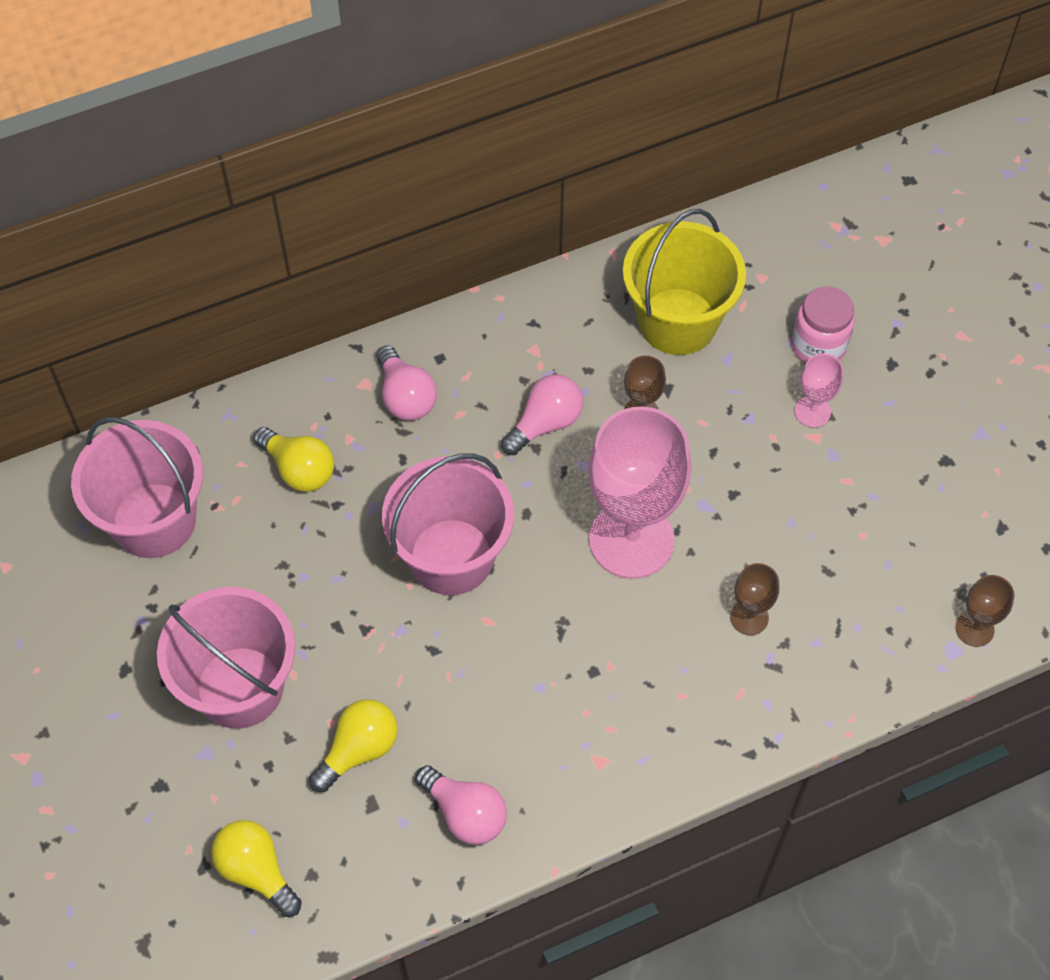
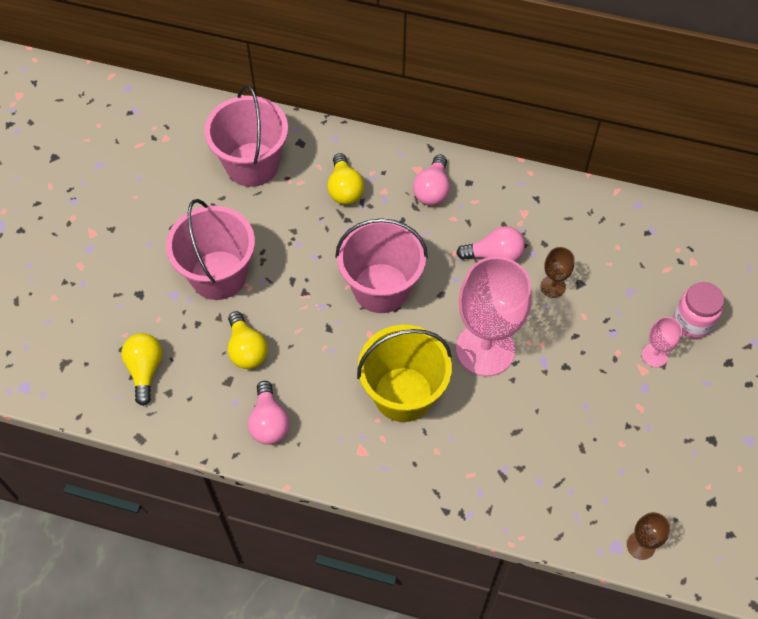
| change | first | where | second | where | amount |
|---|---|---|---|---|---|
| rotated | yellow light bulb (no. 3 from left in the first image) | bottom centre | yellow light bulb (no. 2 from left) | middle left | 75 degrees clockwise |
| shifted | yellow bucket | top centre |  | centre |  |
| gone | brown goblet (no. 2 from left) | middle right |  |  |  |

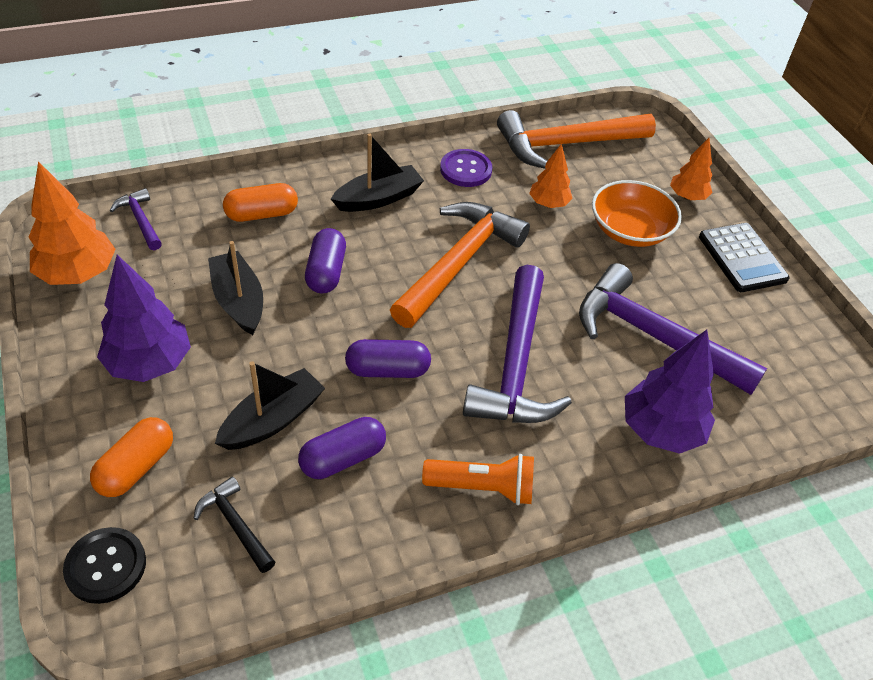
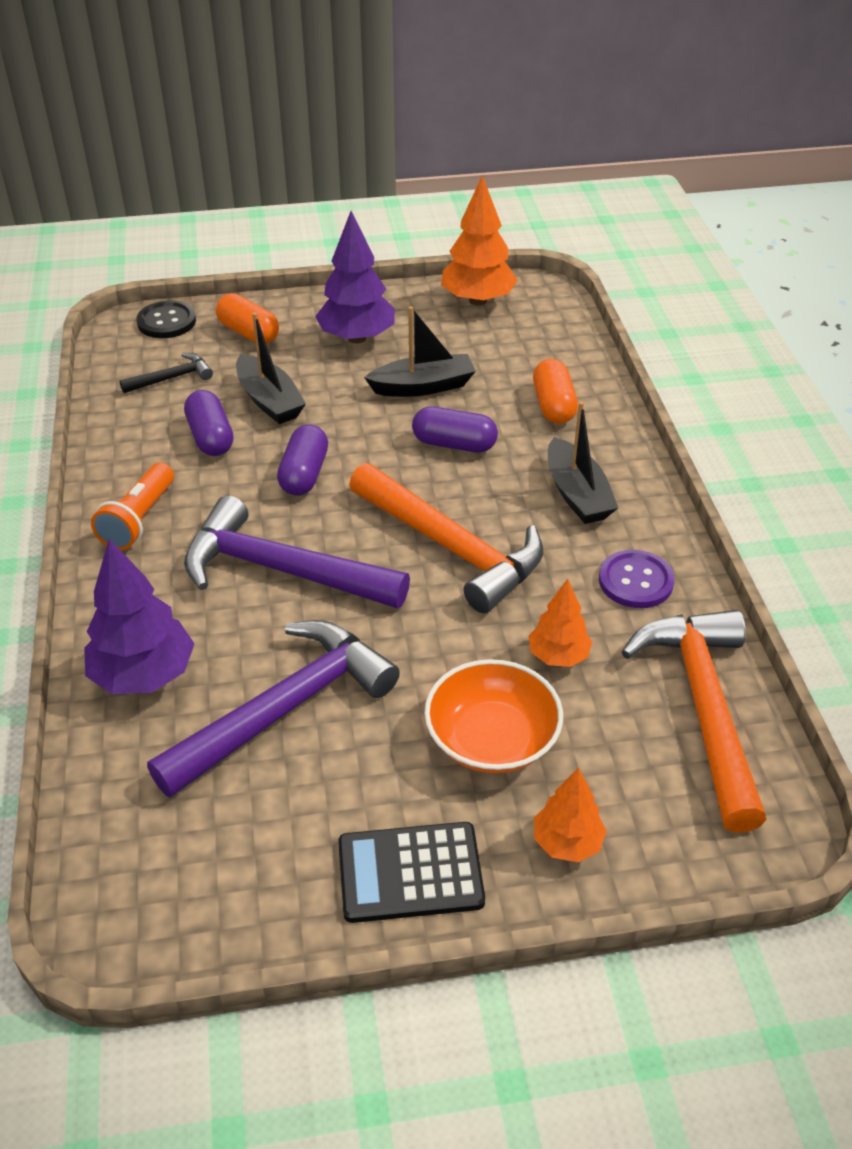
| change | first | where | second | where | amount |
|---|---|---|---|---|---|
| gone | purple hammer (no. 1 from left) | top left |  |  |  |

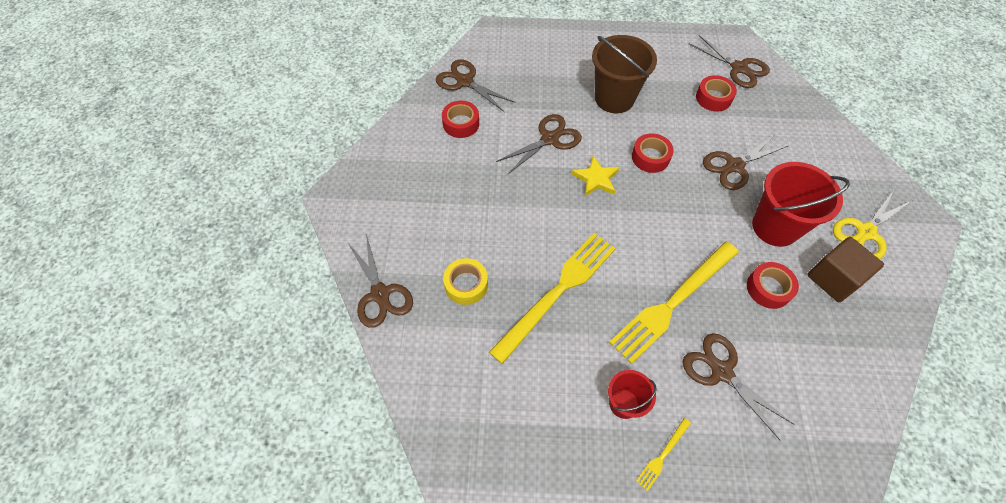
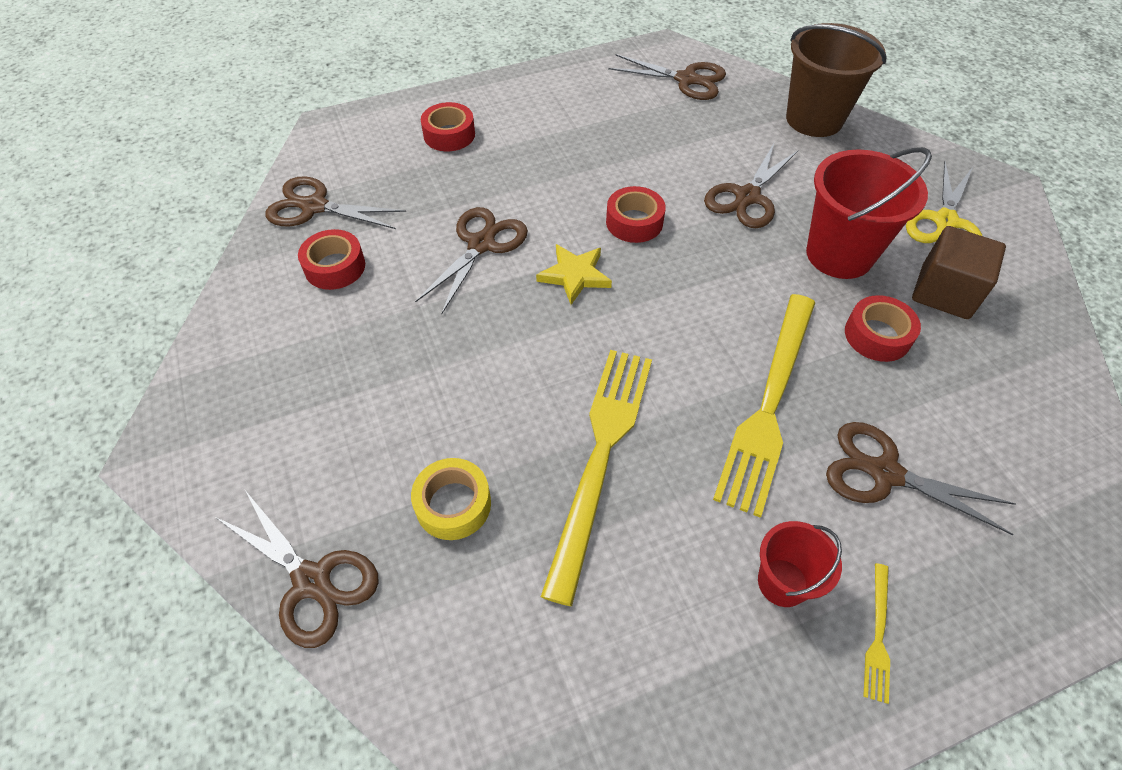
| change | first | where | second | where | amount |
|---|---|---|---|---|---|
| shifted | brown bucket | top centre |  | top right |  |
| shifted | red tape (no. 3 from left in the first image) | top right | red tape (no. 2 from left) | top centre |  |

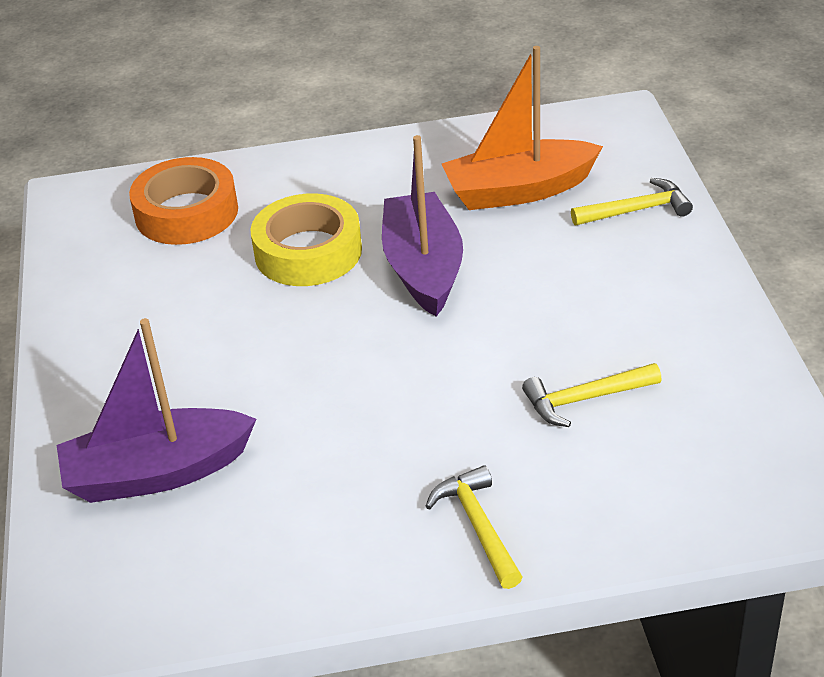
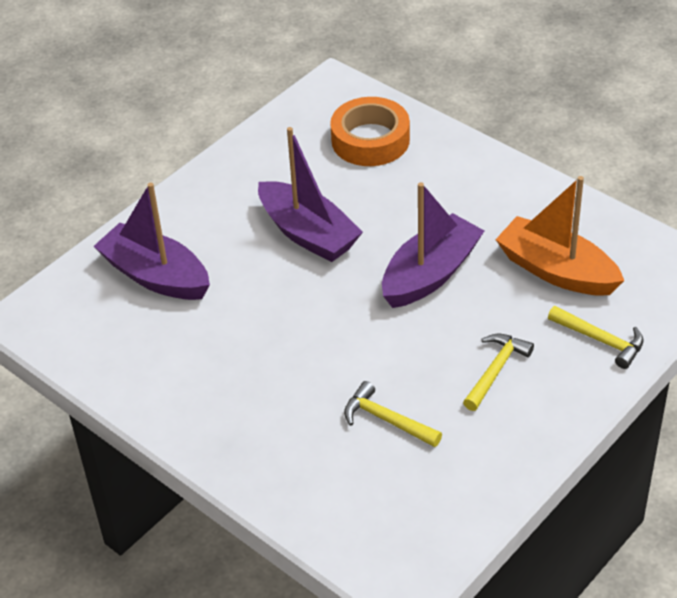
| change | first | where | second | where | amount |
|---|---|---|---|---|---|
| gone | yellow tape | centre |  |  |  |
| shifted | yellow hammer (no. 1 from left in the first image) | bottom centre | yellow hammer (no. 2 from left) | middle right |  |
| new |  |  | purple boat (no. 2 from left) | top centre |  |

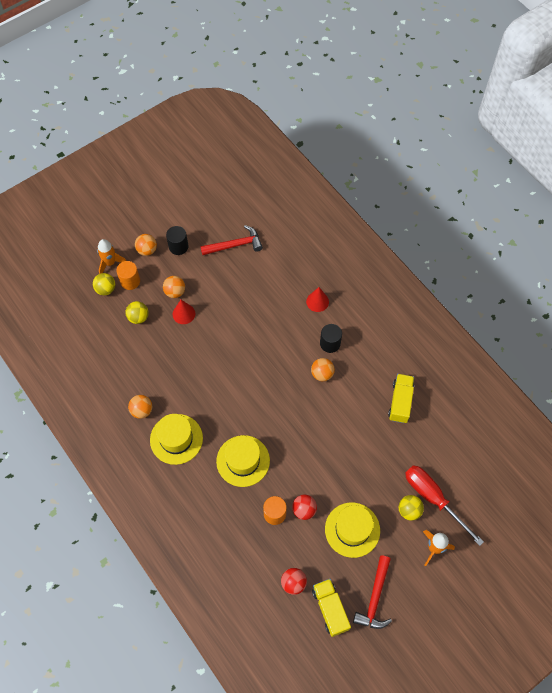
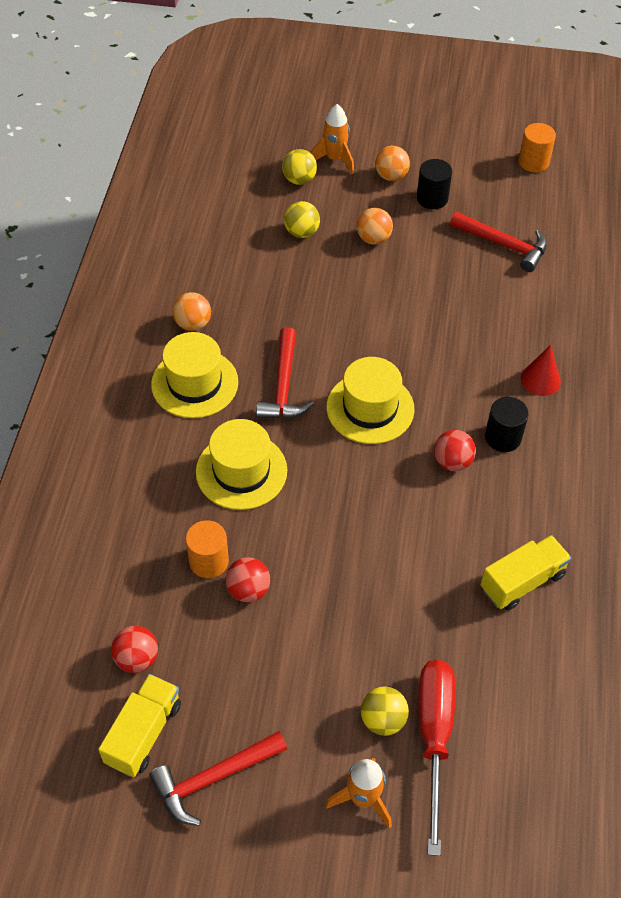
| change | first | where | second | where | amount |
|---|---|---|---|---|---|
| shifted | orange cylinder (no. 1 from left in the first image) | middle left | orange cylinder (no. 2 from left) | top right |  |
| gone | red cone (no. 1 from left) | centre |  |  |  |
| repainted | orange ball (no. 4 from left) | centre | red ball (no. 3 from left) | middle right |  |
| shifted | yellow hat (no. 3 from left) | bottom centre |  | centre |  |
| new |  |  | red hammer (no. 2 from left) | centre |  |

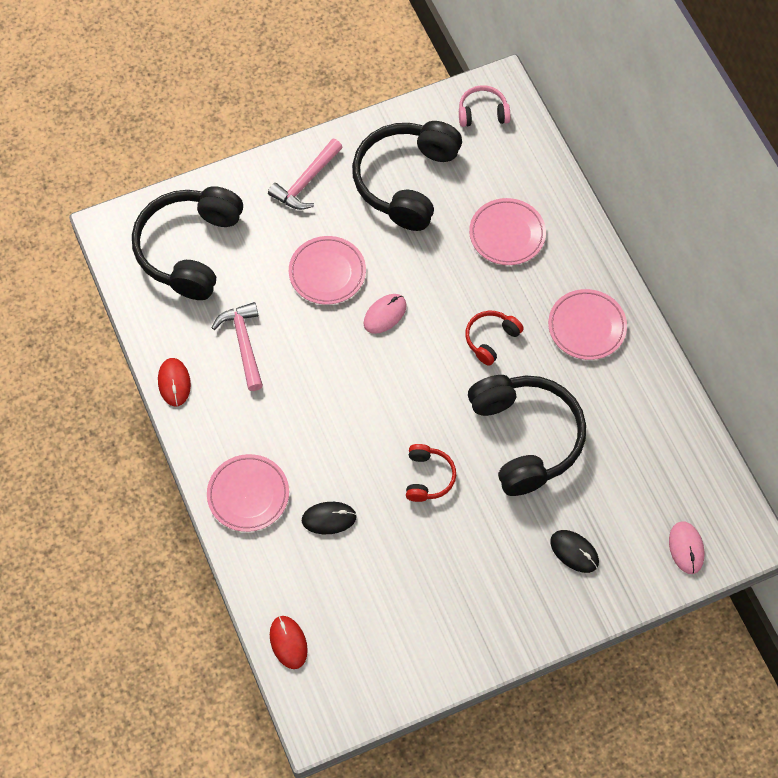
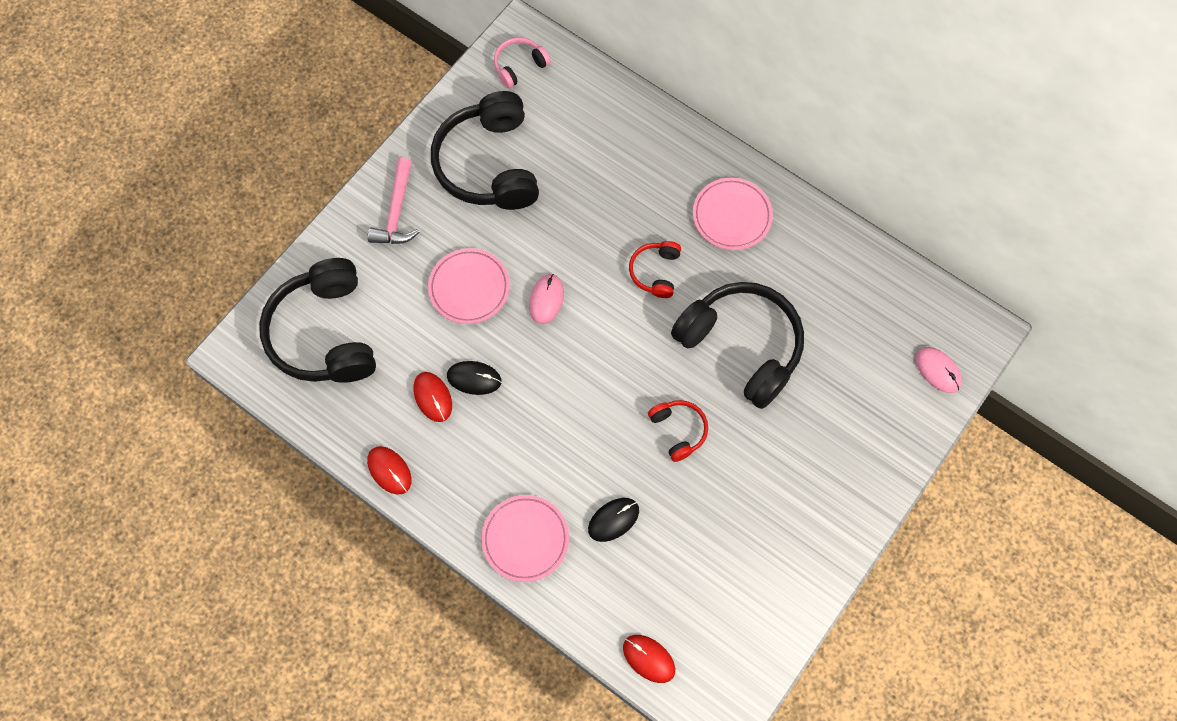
| change | first | where | second | where | amount |
|---|---|---|---|---|---|
| swapped | pink hammer (no. 1 from left) | middle left | red mouse (no. 2 from left) | centre |  |
| gone | pink plate (no. 3 from left) | top centre |  |  |  |
| shifted | black mouse (no. 2 from left in the first image) | bottom right | black mouse (no. 1 from left) | centre |  |

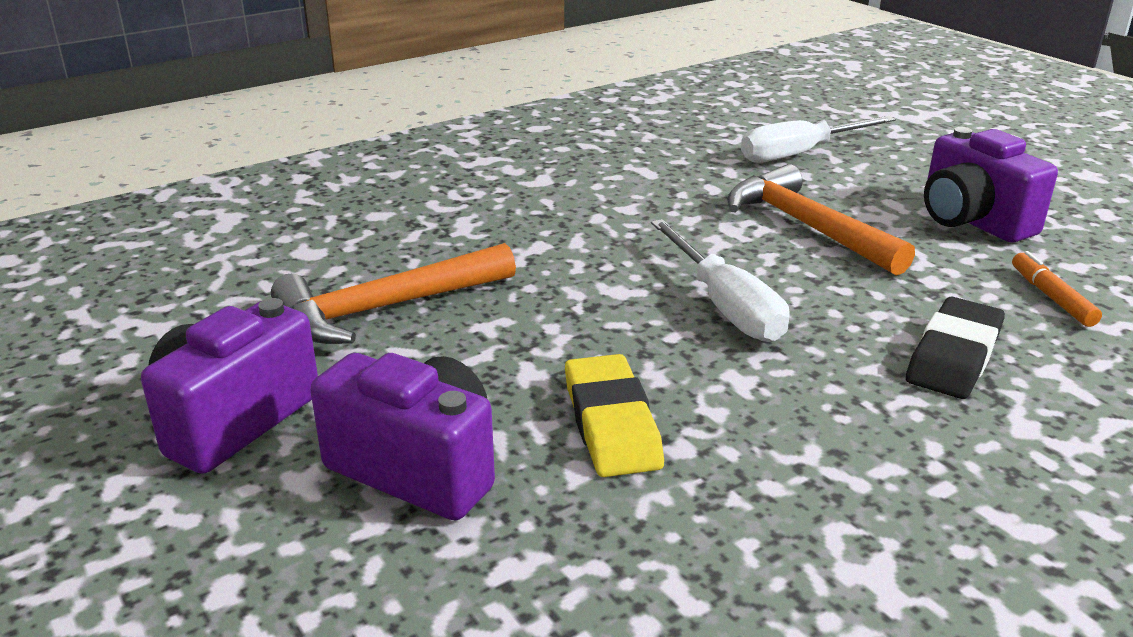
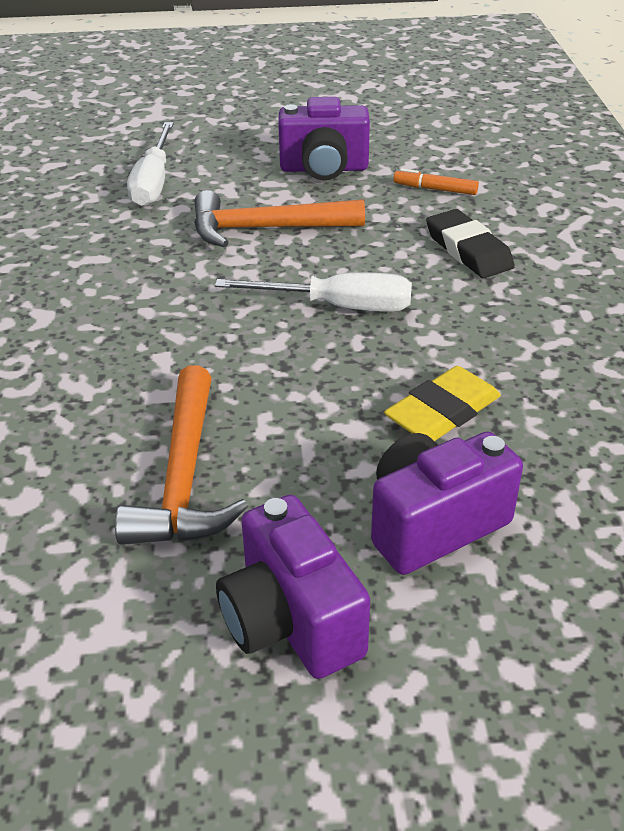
| change | first | where | second | where | amount |
|---|---|---|---|---|---|
| rotated | yellow eraser | centre |  | middle right | 60 degrees counterclockwise |

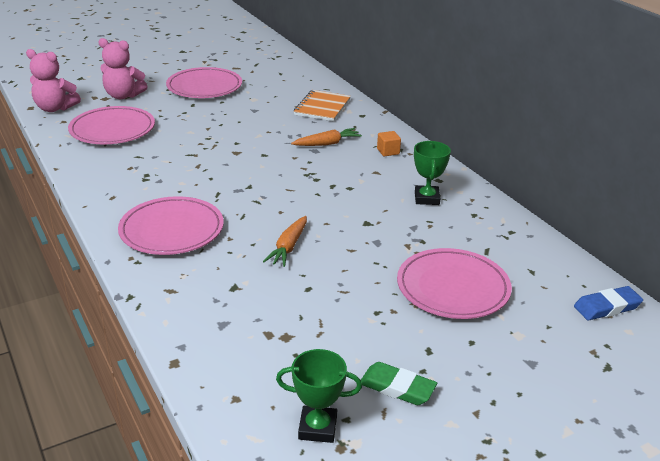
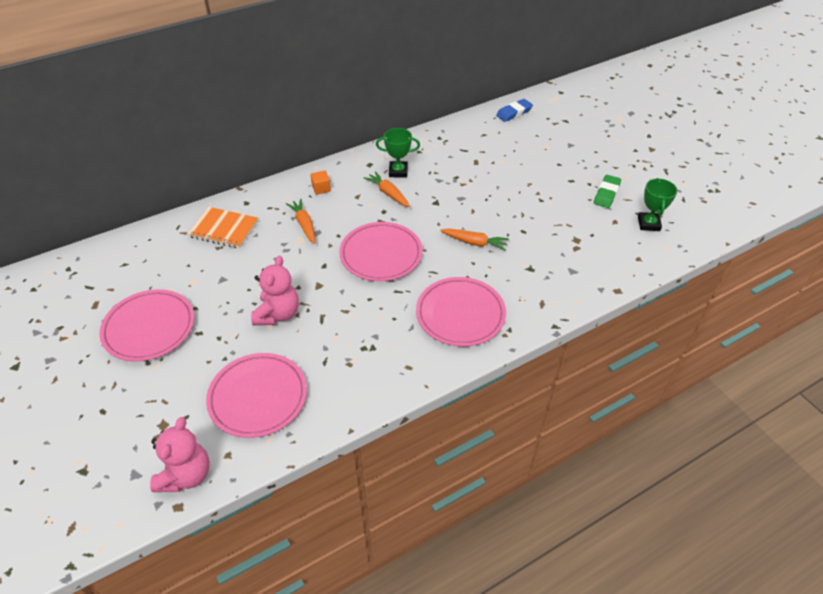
| change | first | where | second | where | amount |
|---|---|---|---|---|---|
| shifted | pink teddy bear (no. 2 from left) | top left |  | centre |  |
| shifted | pink plate (no. 4 from left in the first image) | middle right | pink plate (no. 3 from left) | centre |  |
| rotated | blue eraser | middle right |  | top centre | 75 degrees clockwise |
| new |  |  | orange carrot (no. 2 from left) | top centre |  |

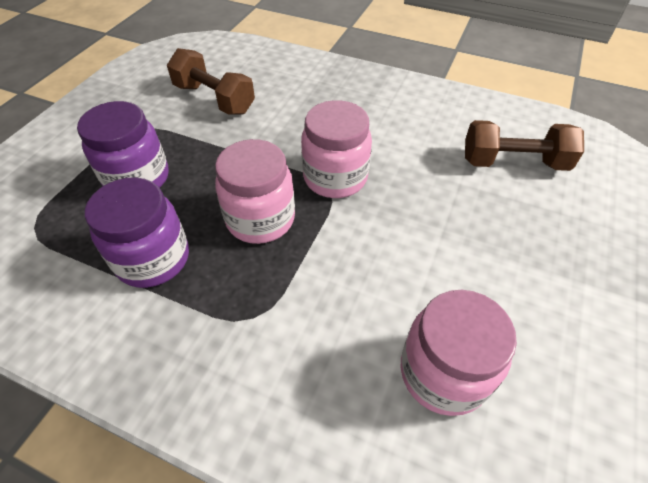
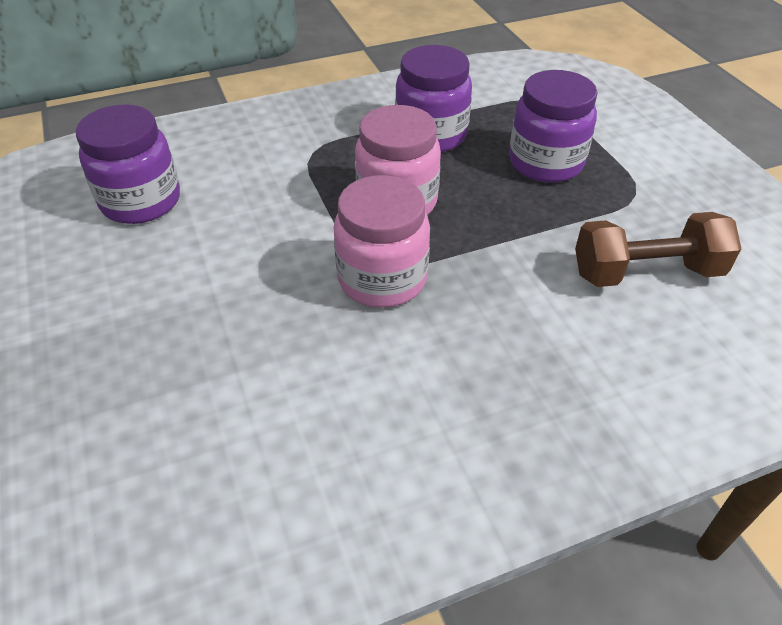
| change | first | where | second | where | amount |
|---|---|---|---|---|---|
| repainted | pink jar (no. 3 from left) | bottom right | purple jar (no. 1 from left) | top left |  |
| gone | brown dumbbell (no. 2 from left) | top right |  |  |  |

